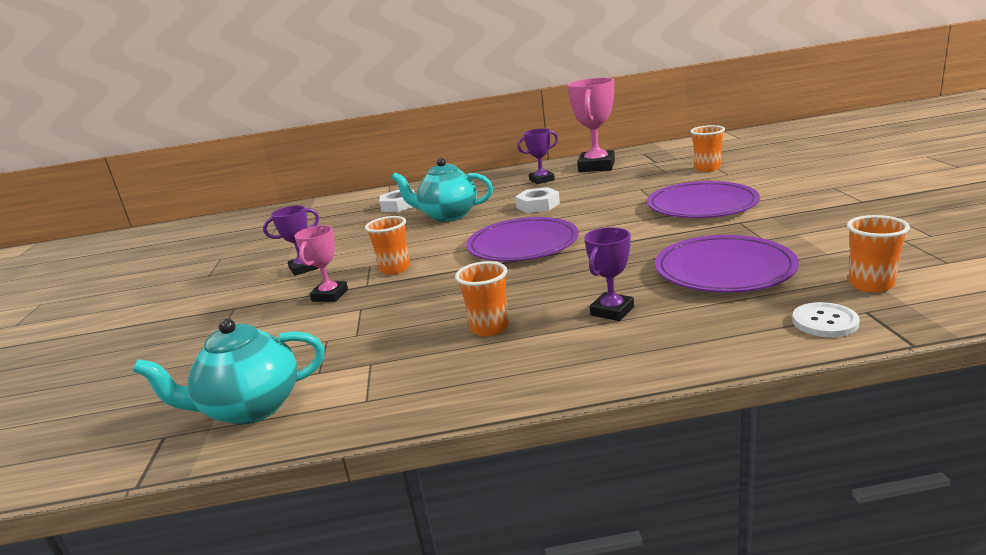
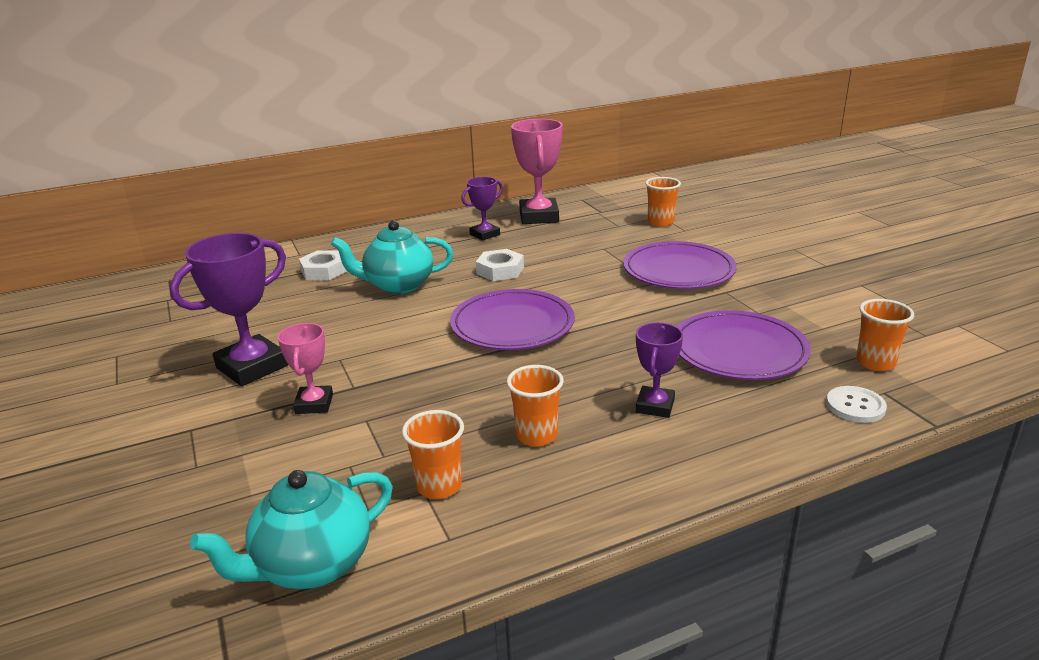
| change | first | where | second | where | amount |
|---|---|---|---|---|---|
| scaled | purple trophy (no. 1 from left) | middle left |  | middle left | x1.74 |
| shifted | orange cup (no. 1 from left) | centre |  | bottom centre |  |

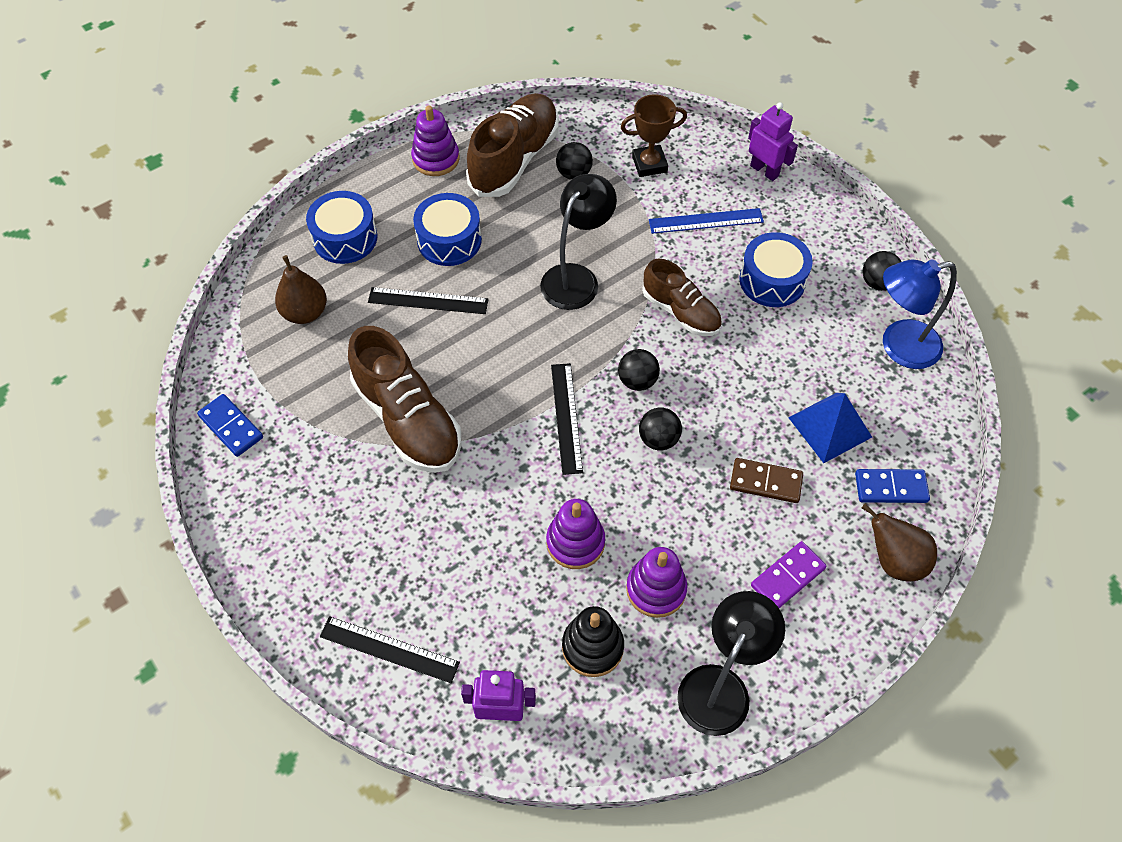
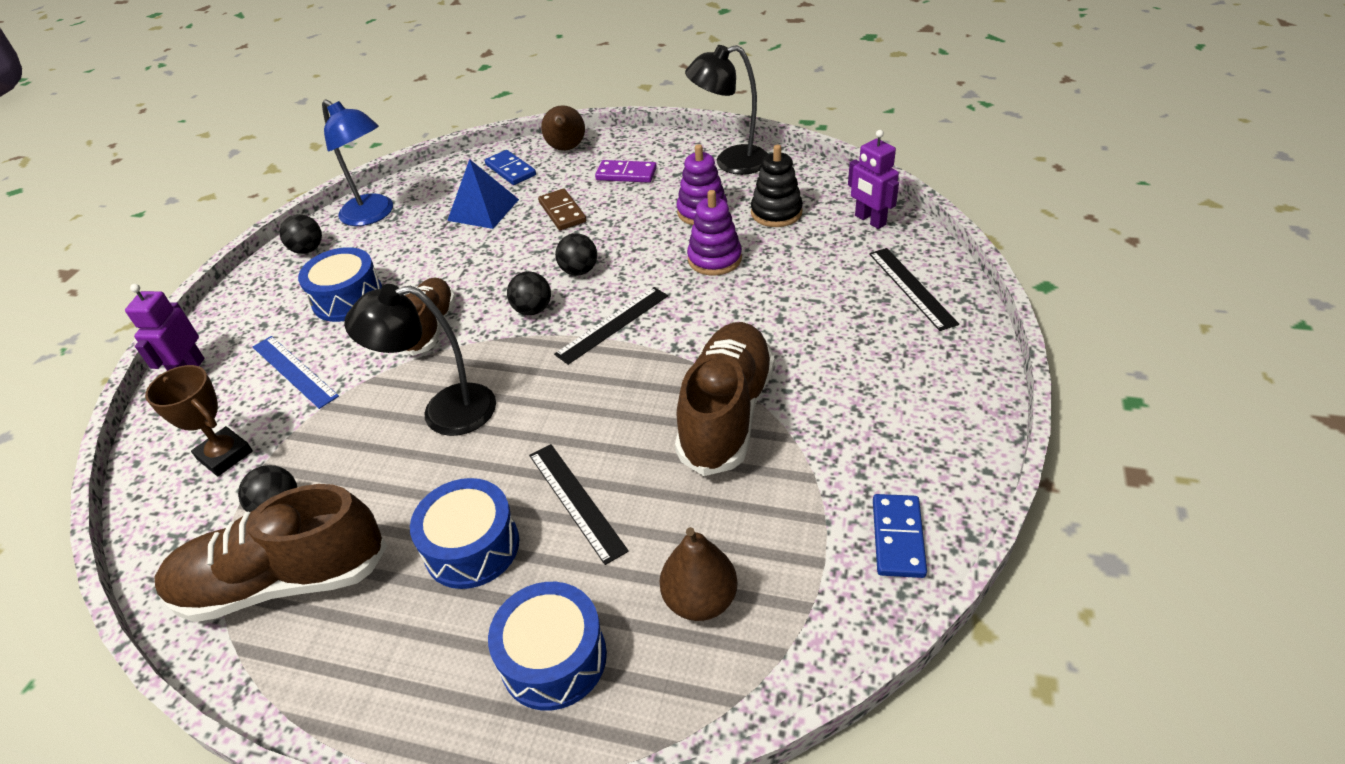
| change | first | where | second | where | amount |
|---|---|---|---|---|---|
| gone | purple stacking toy (no. 1 from left) | top centre |  |  |  |

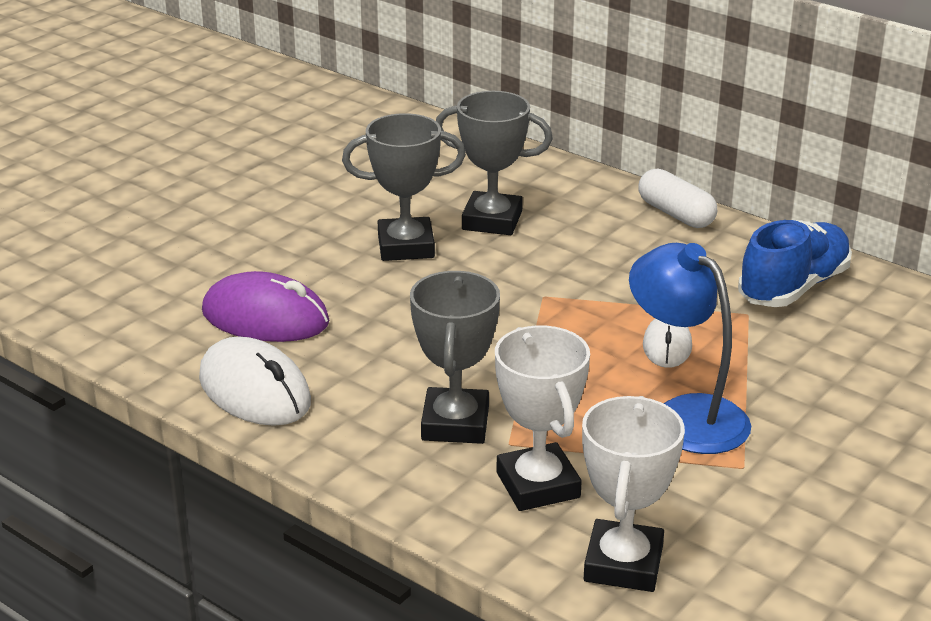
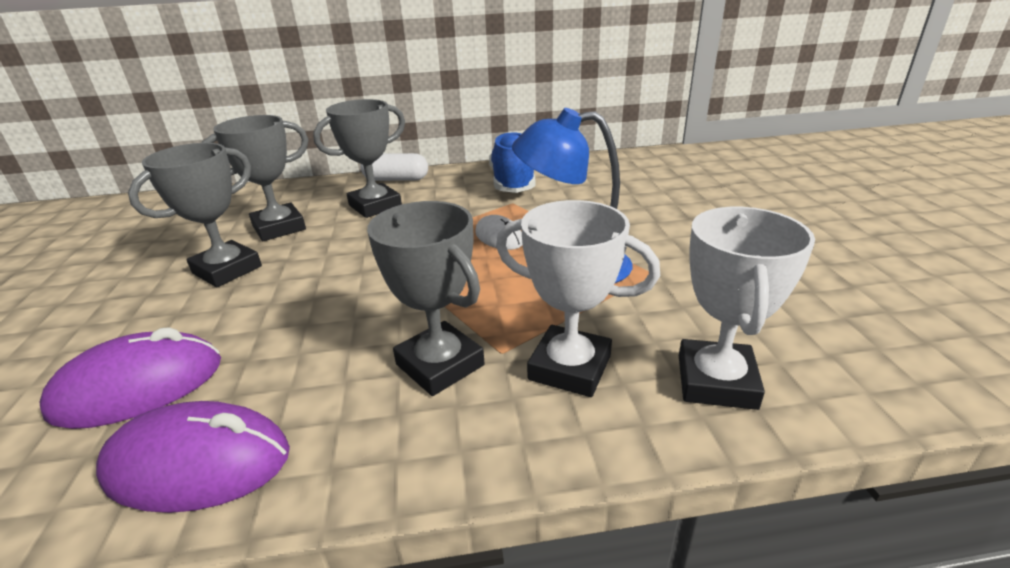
| change | first | where | second | where | amount |
|---|---|---|---|---|---|
| repainted | white mouse (no. 1 from left) | middle left | purple mouse (no. 2 from left) | bottom left |  |
| rotated | white trophy (no. 2 from left) | bottom right |  | middle right | 45 degrees clockwise |
| new |  |  | grey trophy (no. 3 from left) | top centre |  |

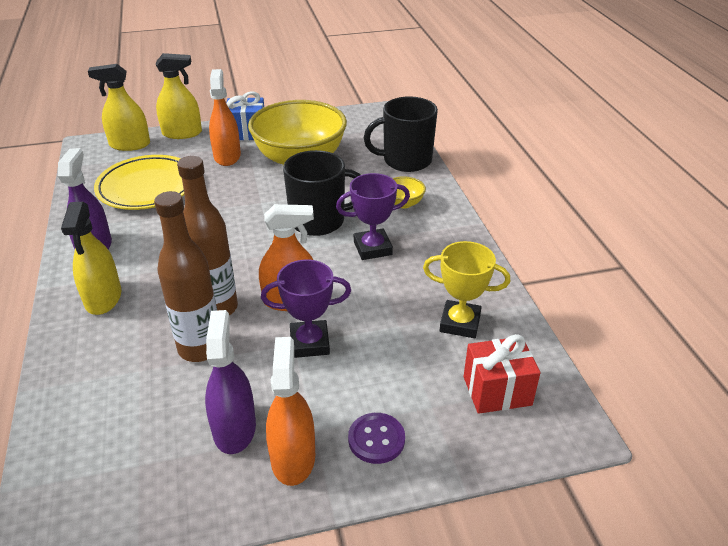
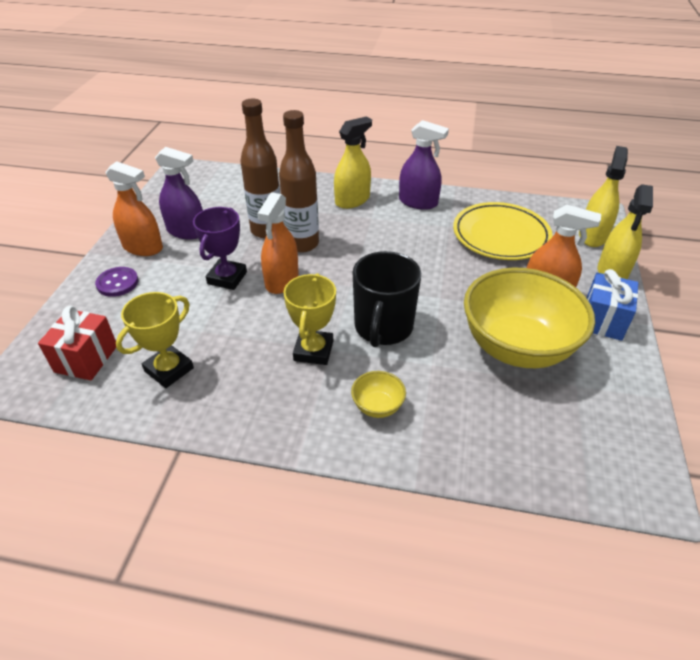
| change | first | where | second | where | amount |
|---|---|---|---|---|---|
| rotated | yellow spray bottle (no. 1 from left) | middle left |  | top centre | 120 degrees clockwise |
| repainted | purple trophy (no. 2 from left) | centre | yellow trophy (no. 2 from left) | centre |  |
| gone | black mug (no. 2 from left) | top centre |  |  |  |

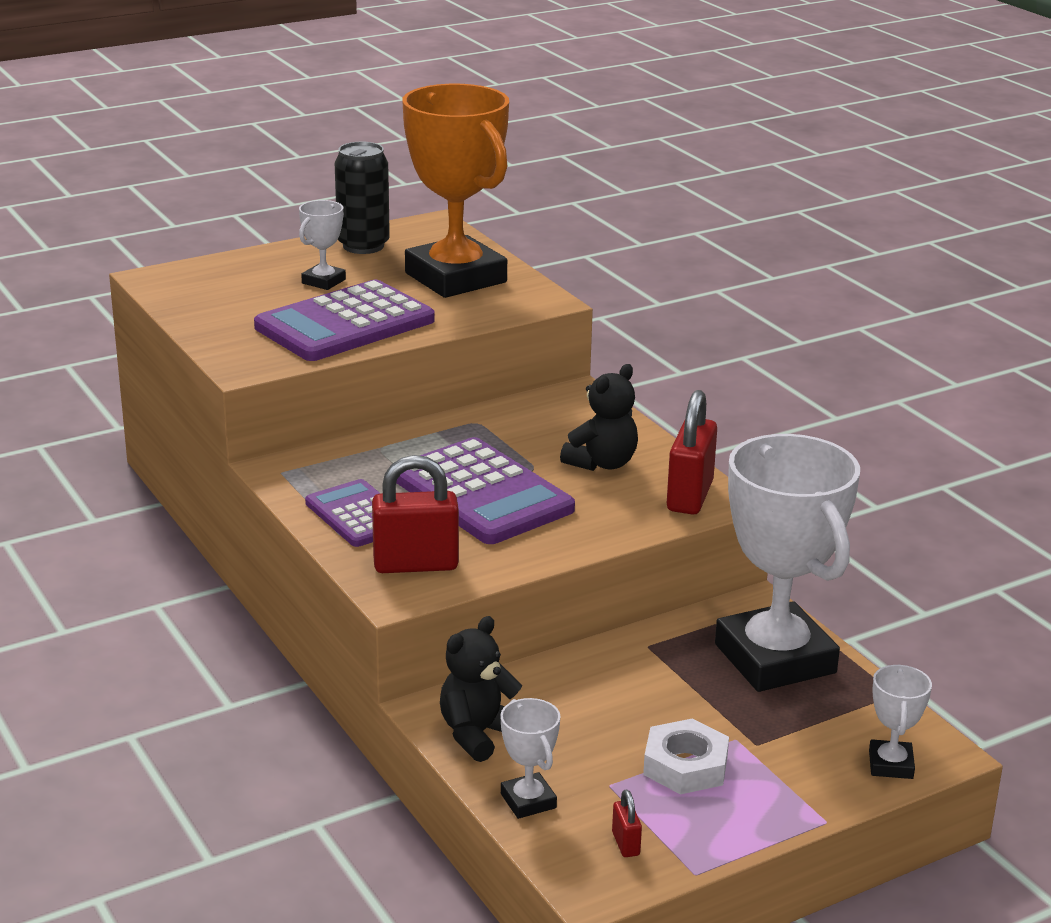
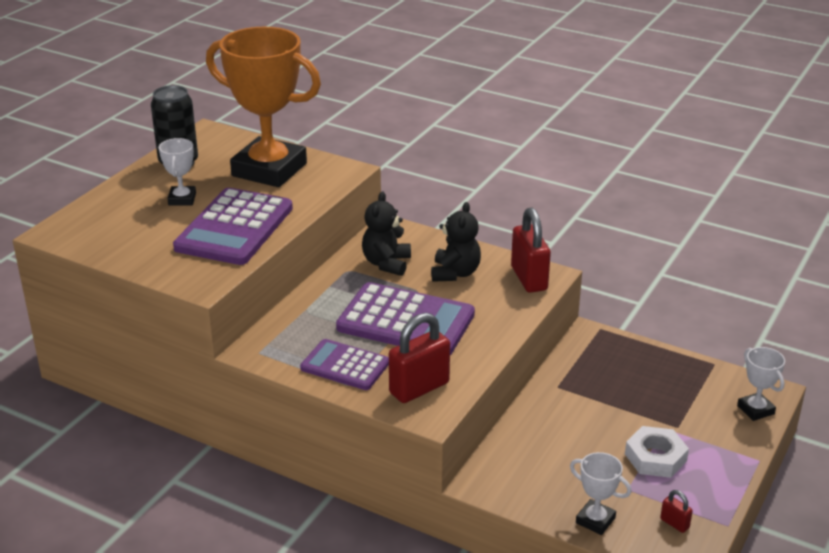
| change | first | where | second | where | amount |
|---|---|---|---|---|---|
| shifted | black teddy bear (no. 1 from left) | bottom centre |  | centre |  |
| gone | white trophy (no. 3 from left) | middle right |  |  |  |

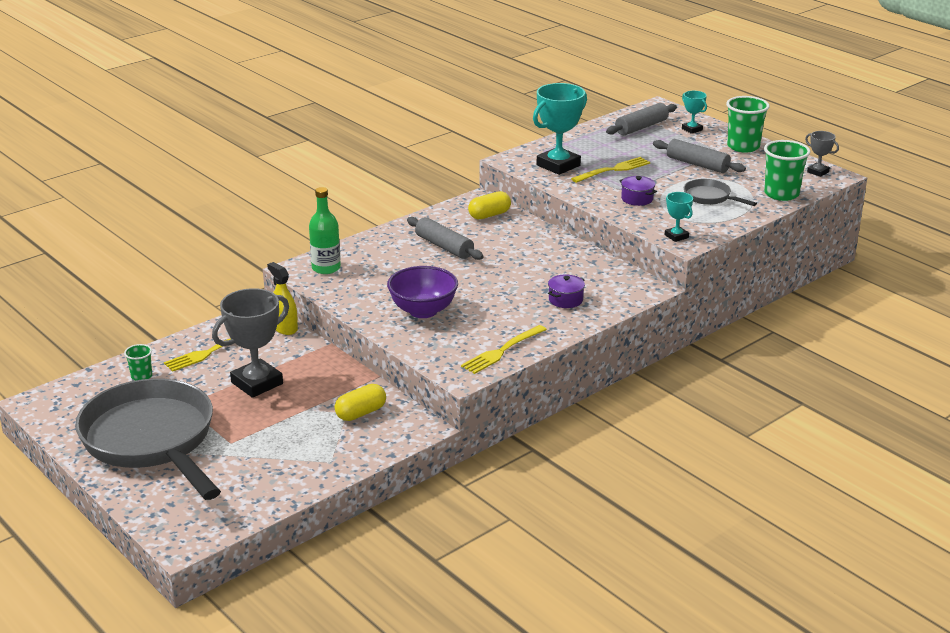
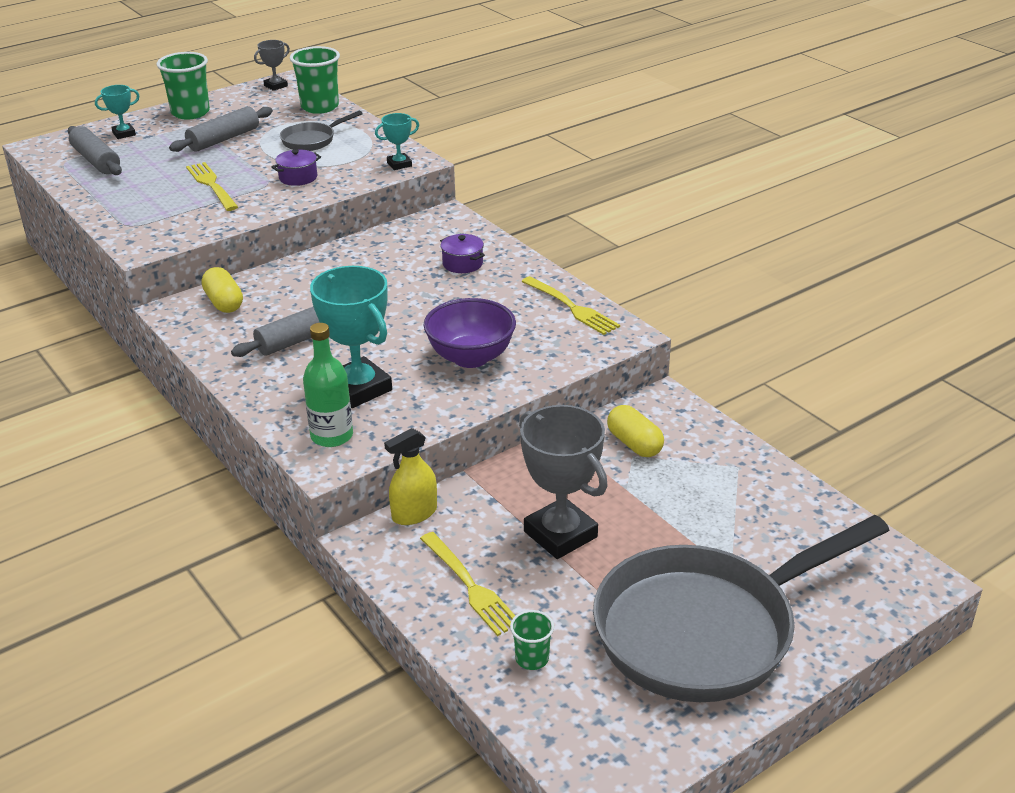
| change | first | where | second | where | amount |
|---|---|---|---|---|---|
| shifted | turquoise trophy (no. 1 from left in the first image) | top centre | turquoise trophy (no. 2 from left) | centre |  |

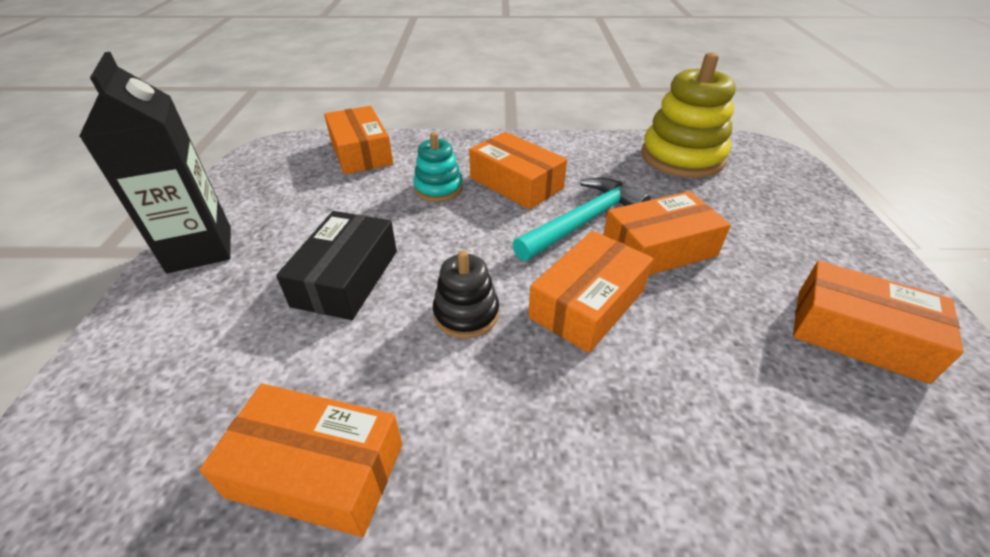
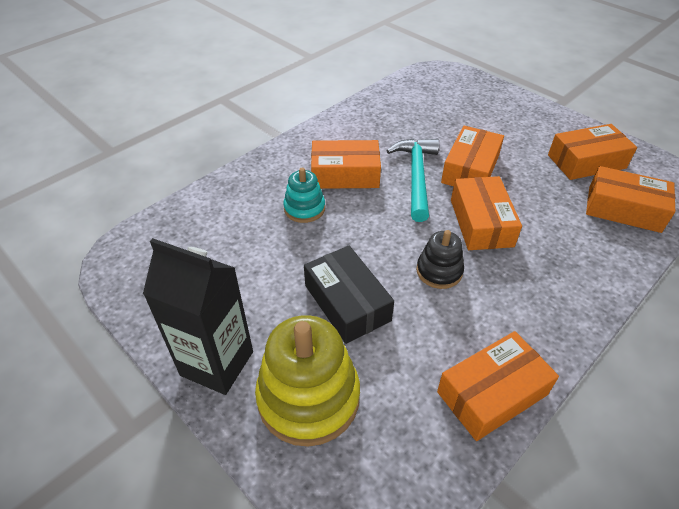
| change | first | where | second | where | amount |
|---|---|---|---|---|---|
| shifted | orange box (no. 2 from left in the first image) | top centre | orange box (no. 6 from left) | middle right |  |
| shifted | yellow stacking toy | top right |  | bottom centre |  |

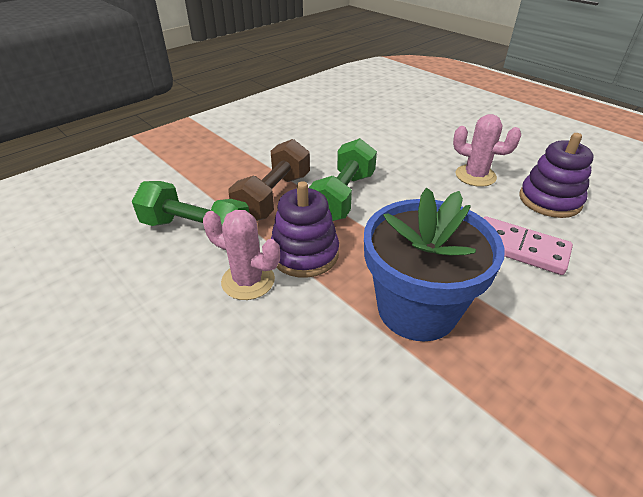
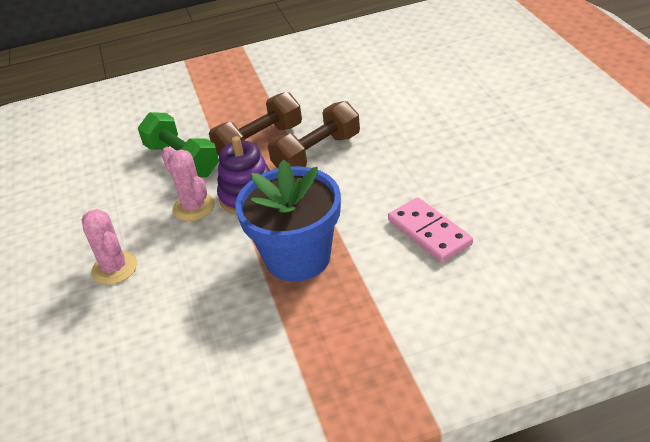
| change | first | where | second | where | amount |
|---|---|---|---|---|---|
| repainted | green dumbbell (no. 2 from left) | centre | brown dumbbell (no. 2 from left) | top centre |  |
| shifted | pink cactus (no. 2 from left in the first image) | top right | pink cactus (no. 1 from left) | middle left |  |
| gone | purple stacking toy (no. 2 from left) | middle right |  |  |  |

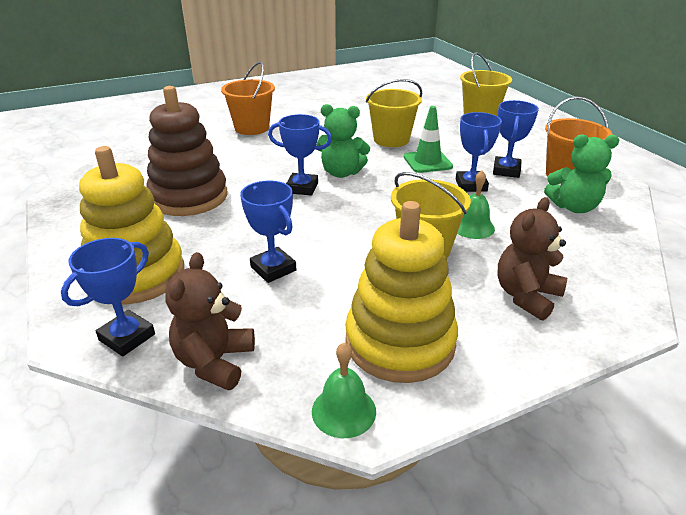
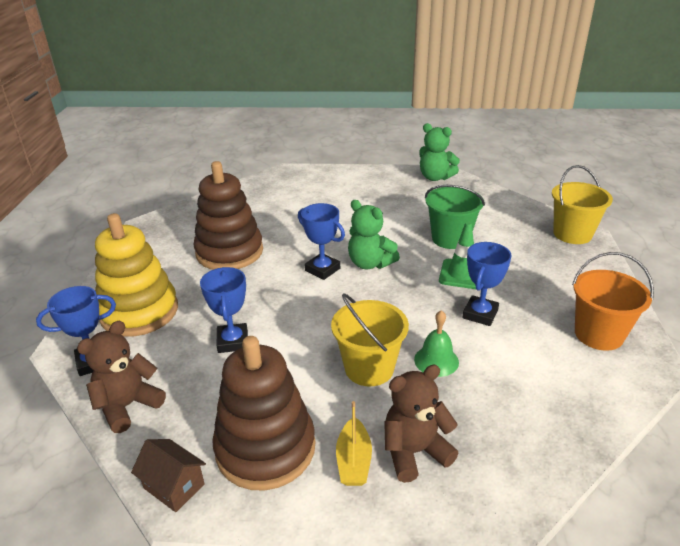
| change | first | where | second | where | amount |
|---|---|---|---|---|---|
| gone | orange bucket (no. 1 from left) | top centre |  |  |  |
| swapped | green bell (no. 1 from left) | bottom centre | brown house | bottom left |  |
| repainted | yellow stacking toy (no. 2 from left) | centre | brown stacking toy (no. 2 from left) | bottom centre |  |
| repainted | yellow bucket (no. 1 from left) | top centre | green bucket | middle right |  |
| gone | blue trophy (no. 5 from left) | top right |  |  |  |
| shifted | green teddy bear (no. 2 from left) | middle right |  | top centre |  |
| new |  |  | yellow boat | bottom centre |  |

